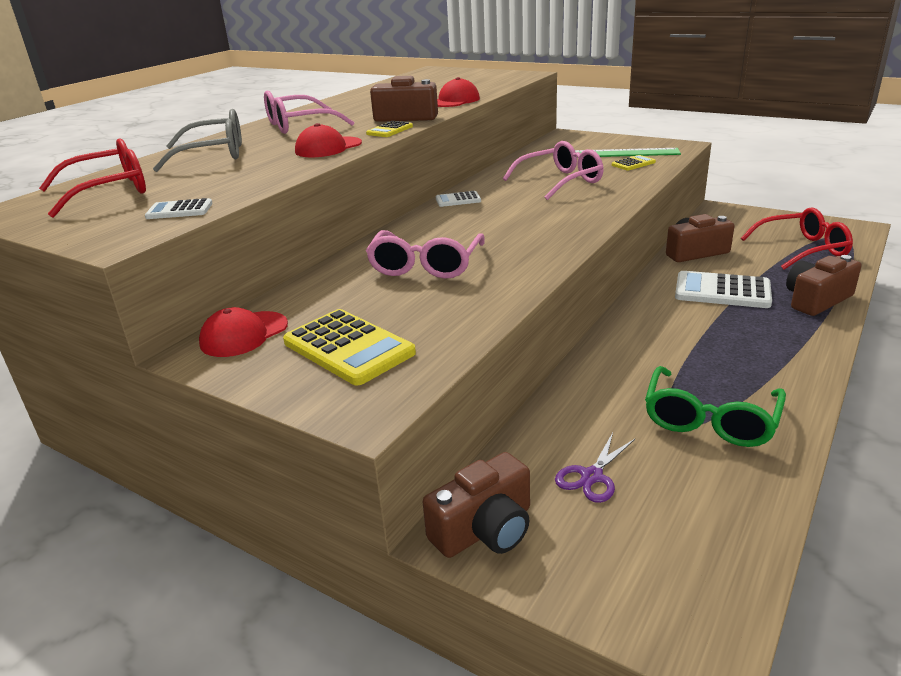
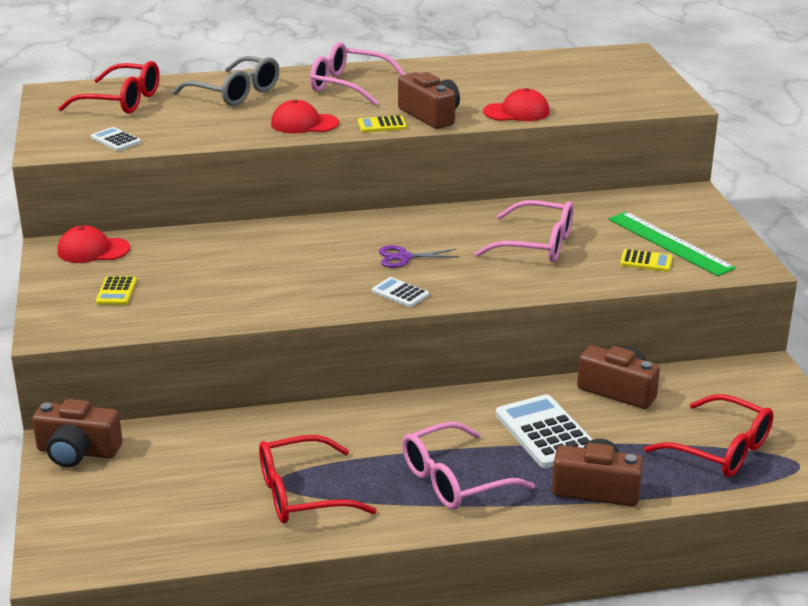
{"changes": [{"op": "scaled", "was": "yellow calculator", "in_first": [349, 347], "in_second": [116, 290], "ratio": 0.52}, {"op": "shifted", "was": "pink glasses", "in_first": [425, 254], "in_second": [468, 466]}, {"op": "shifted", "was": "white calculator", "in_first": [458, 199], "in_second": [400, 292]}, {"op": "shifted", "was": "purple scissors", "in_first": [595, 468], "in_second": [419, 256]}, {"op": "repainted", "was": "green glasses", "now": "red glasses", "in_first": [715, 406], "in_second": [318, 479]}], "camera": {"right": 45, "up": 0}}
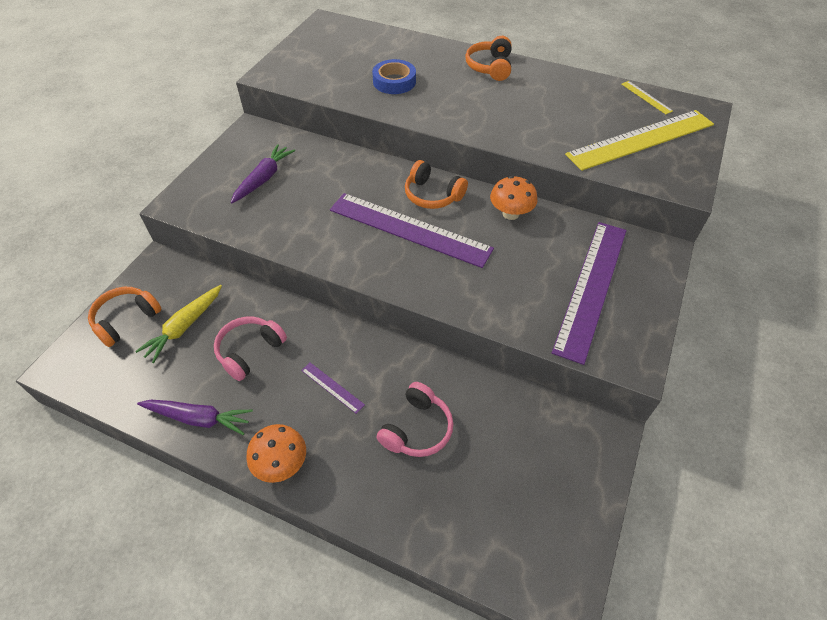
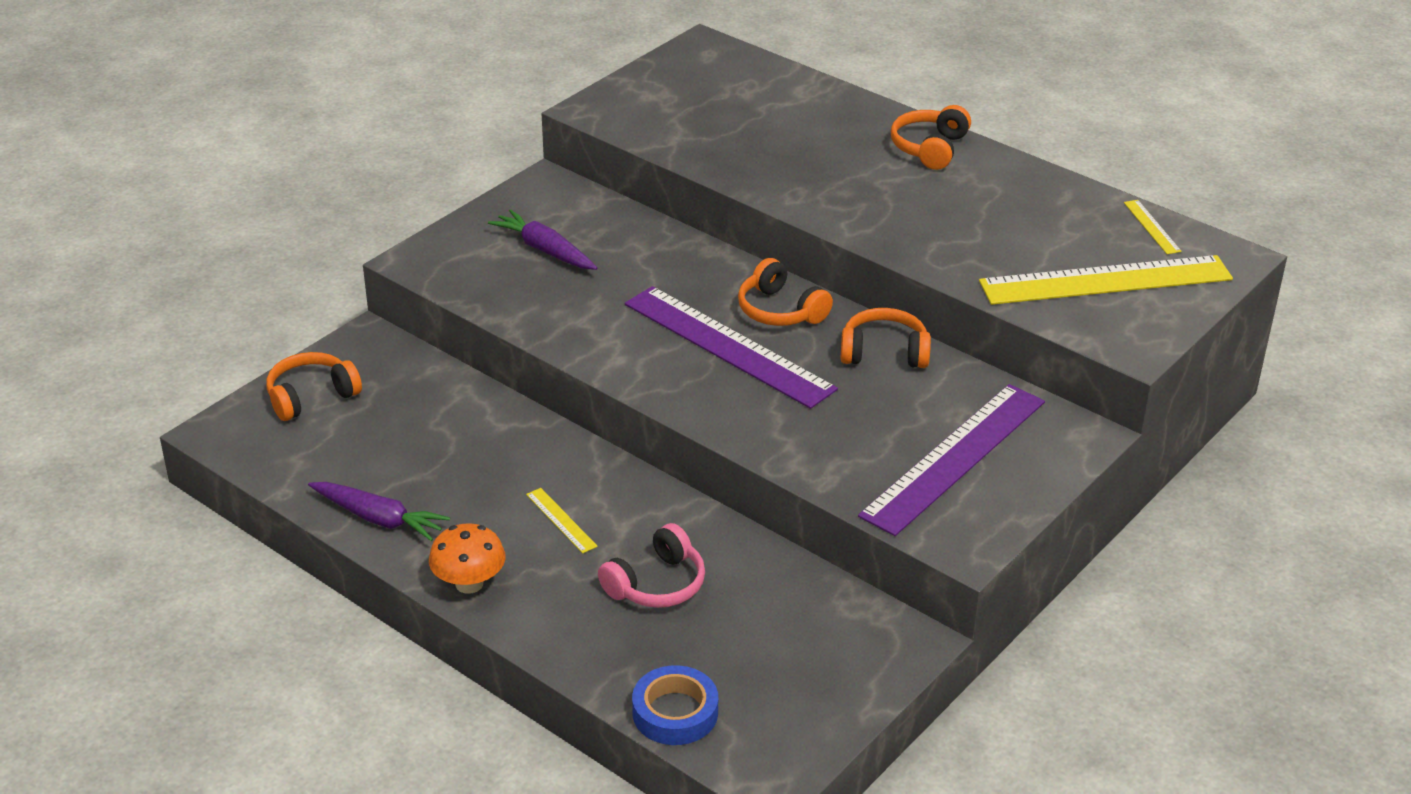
{"changes": [{"op": "gone", "was": "yellow carrot", "in_first": [178, 324]}, {"op": "gone", "was": "pink headphones", "in_first": [250, 348]}, {"op": "rotated", "was": "purple carrot", "in_first": [263, 174], "in_second": [542, 239], "clockwise": -90}, {"op": "repainted", "was": "purple ruler", "now": "yellow ruler", "in_first": [333, 388], "in_second": [562, 520]}, {"op": "shifted", "was": "blue tape", "in_first": [394, 76], "in_second": [675, 705]}, {"op": "swapped", "was": "orange mushroom", "now": "orange headphones", "in_first": [513, 198], "in_second": [886, 338]}], "camera": {"right": 15, "up": -15}}
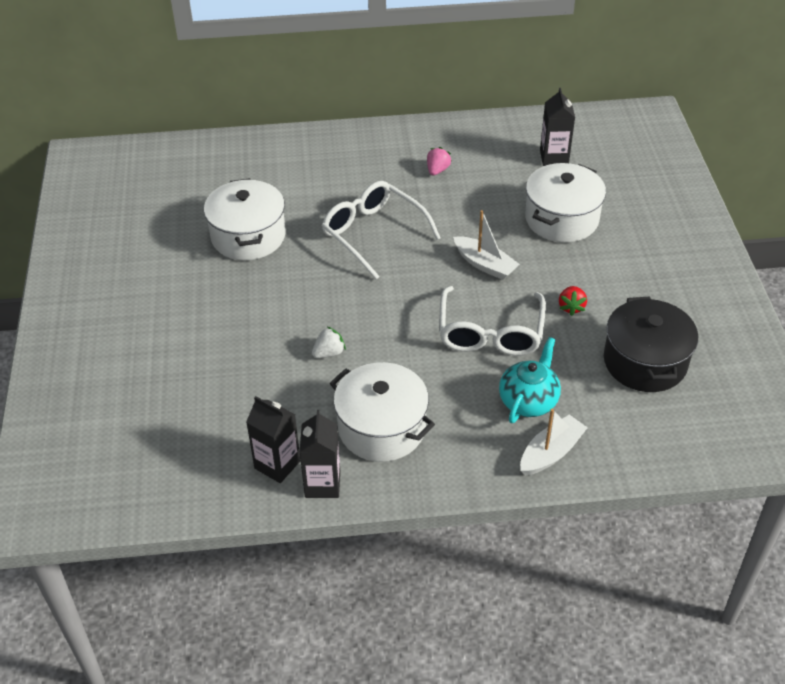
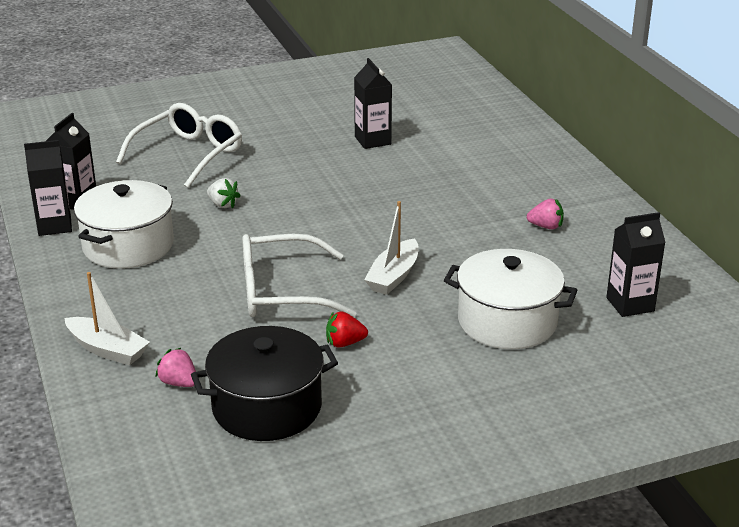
{"changes": [{"op": "swapped", "was": "white pot", "now": "black carton", "in_first": [245, 219], "in_second": [373, 103]}, {"op": "shifted", "was": "white glasses", "in_first": [381, 230], "in_second": [179, 145]}, {"op": "gone", "was": "turquoise teapot", "in_first": [530, 380]}, {"op": "new", "now": "pink strawberry", "in_second": [175, 367]}], "camera": {"right": 75, "up": -15}}
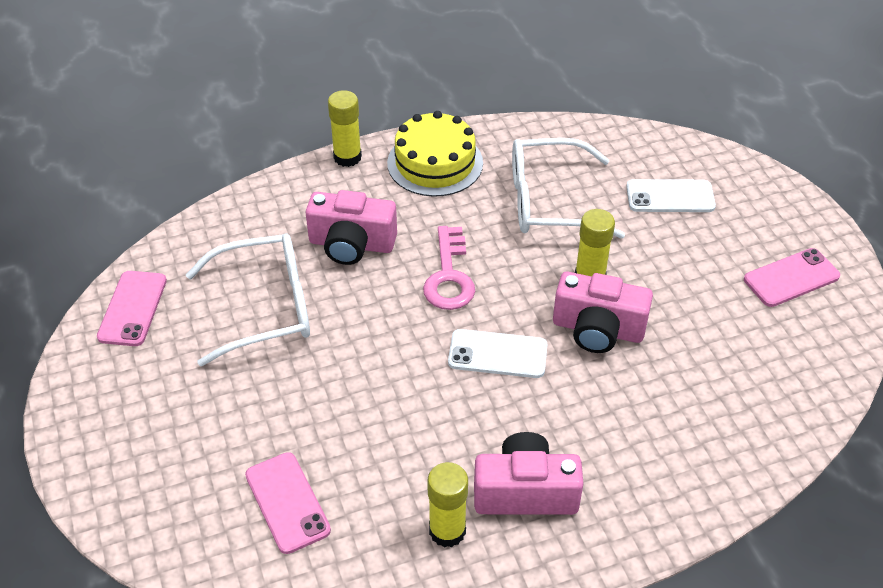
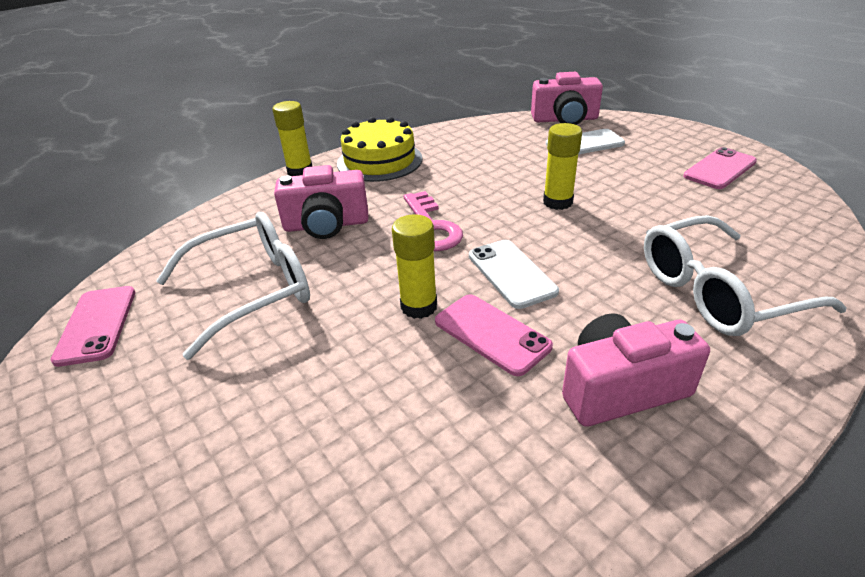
{"changes": [{"op": "shifted", "was": "pink phone", "in_first": [288, 503], "in_second": [494, 335]}, {"op": "shifted", "was": "yellow glue stick", "in_first": [447, 505], "in_second": [414, 266]}, {"op": "rotated", "was": "white phone", "in_first": [498, 353], "in_second": [514, 274], "clockwise": 75}, {"op": "shifted", "was": "white glasses", "in_first": [568, 188], "in_second": [745, 275]}, {"op": "shifted", "was": "pink camera", "in_first": [603, 312], "in_second": [567, 98]}], "camera": {"right": -15, "up": -10}}
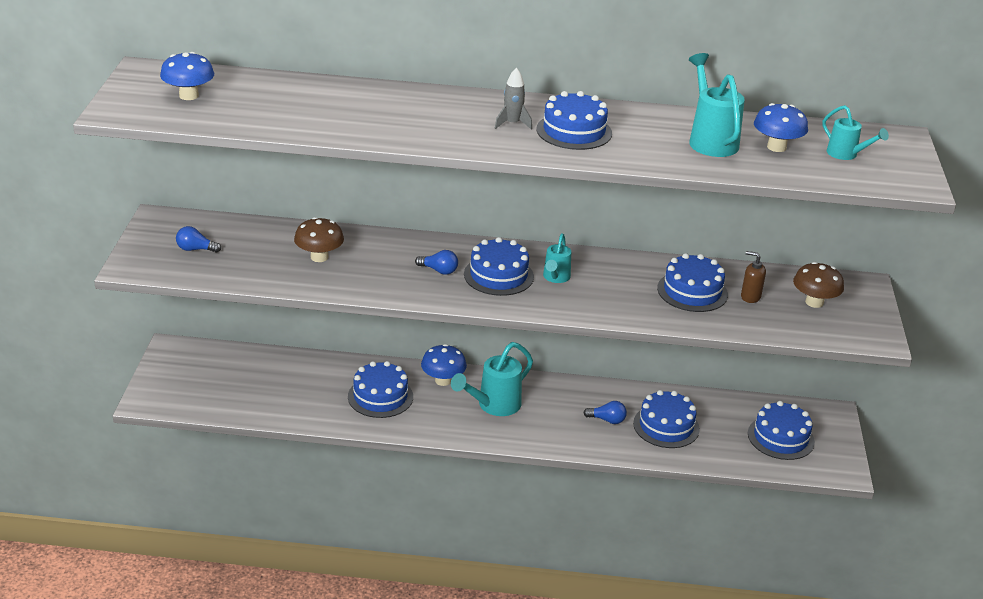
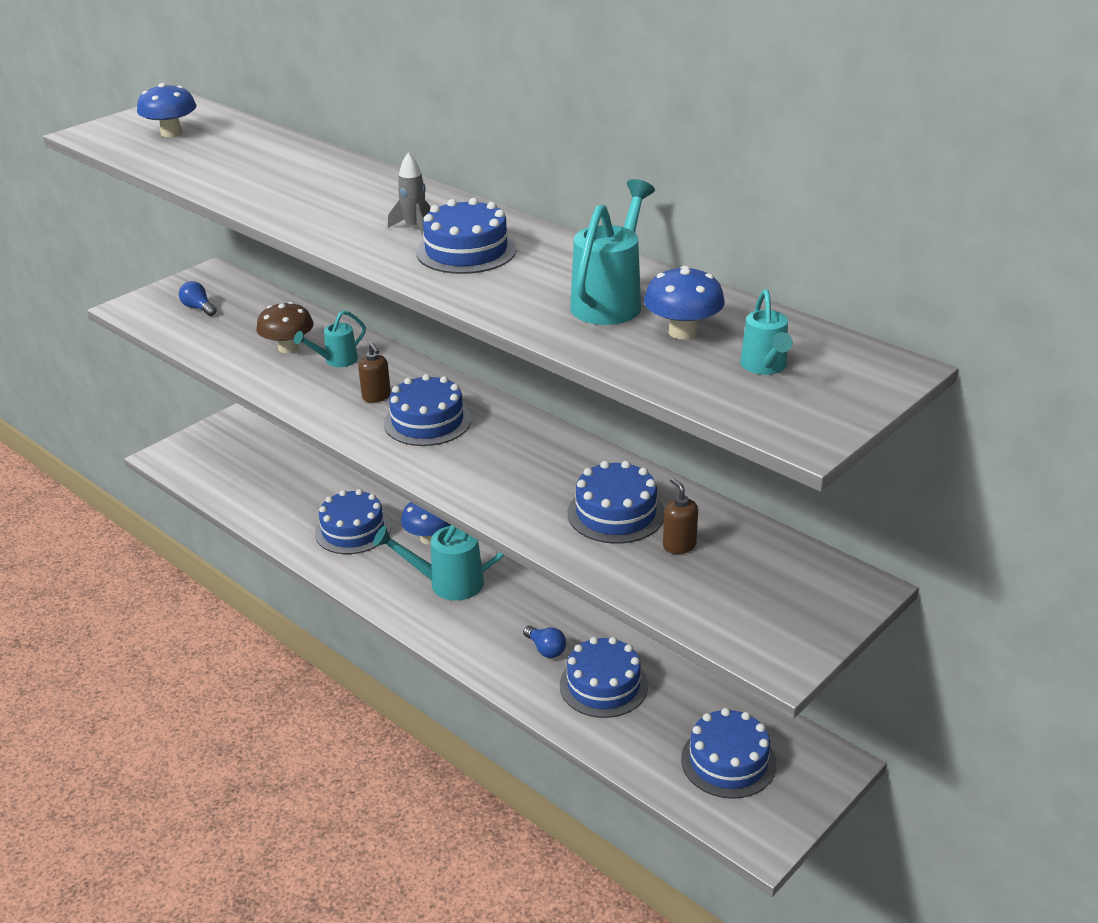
{"changes": [{"op": "swapped", "was": "blue light bulb", "now": "brown soap dispenser", "in_first": [436, 262], "in_second": [374, 373]}, {"op": "shifted", "was": "turquoise watering can", "in_first": [557, 258], "in_second": [330, 338]}, {"op": "gone", "was": "brown mushroom", "in_first": [818, 285]}], "camera": {"right": 40, "up": 0}}
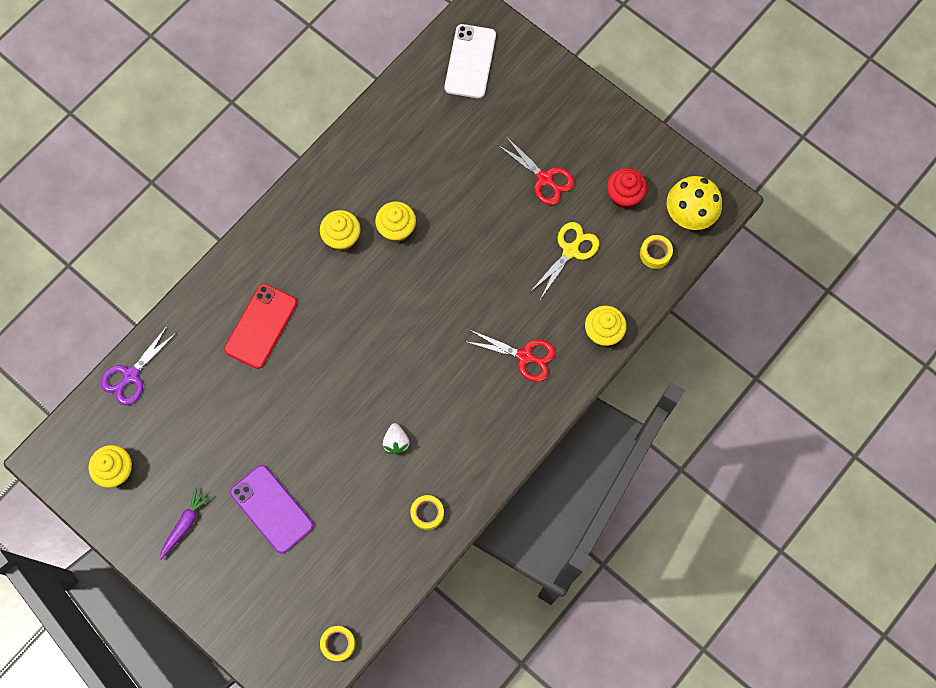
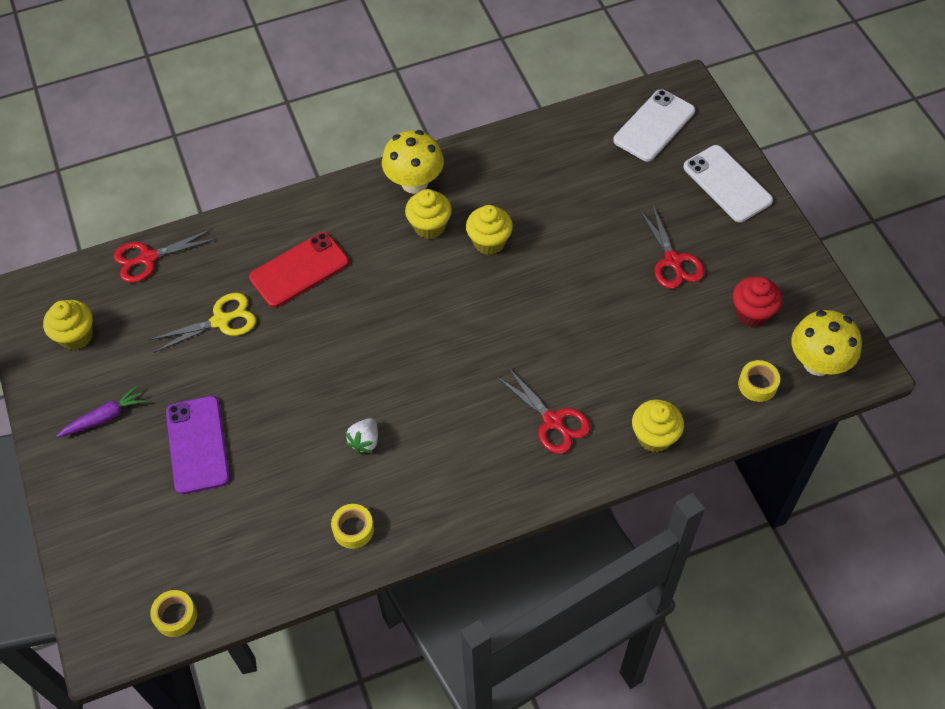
{"changes": [{"op": "repainted", "was": "purple scissors", "now": "red scissors", "in_first": [138, 365], "in_second": [165, 256]}, {"op": "shifted", "was": "yellow scissors", "in_first": [564, 260], "in_second": [202, 323]}, {"op": "new", "now": "yellow mushroom", "in_second": [413, 162]}, {"op": "new", "now": "white phone", "in_second": [728, 183]}], "camera": {"right": 30, "up": -15}}
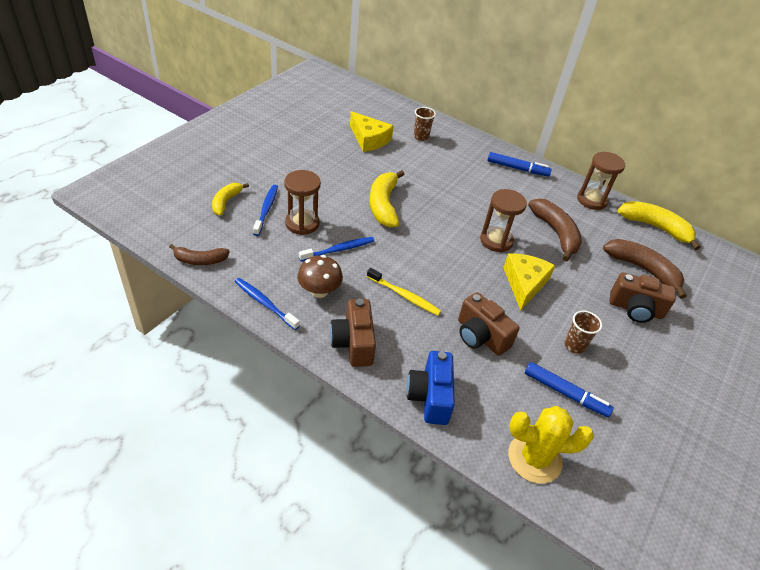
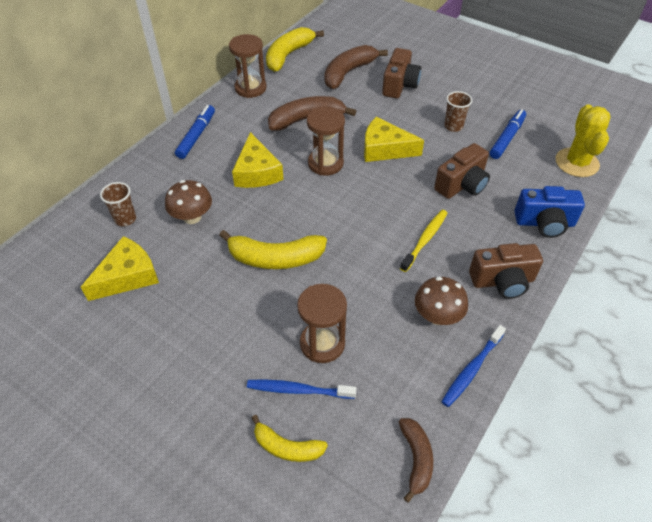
{"changes": [{"op": "gone", "was": "blue toothbrush", "in_first": [336, 249]}, {"op": "new", "now": "brown mushroom", "in_second": [188, 202]}, {"op": "new", "now": "yellow cheese", "in_second": [258, 160]}], "camera": {"right": -85, "up": 5}}
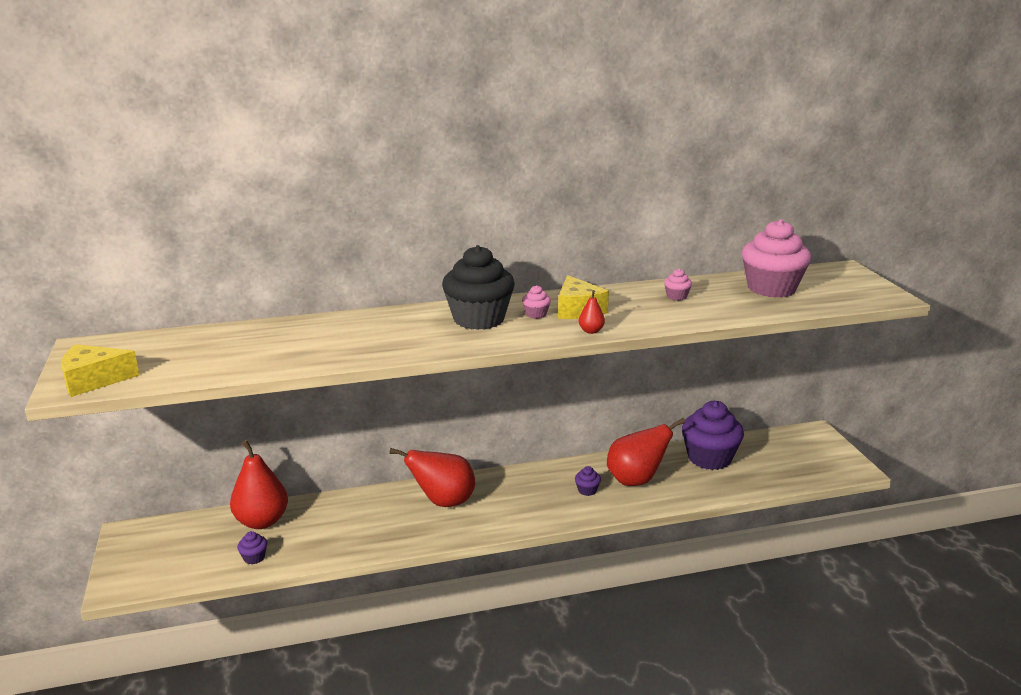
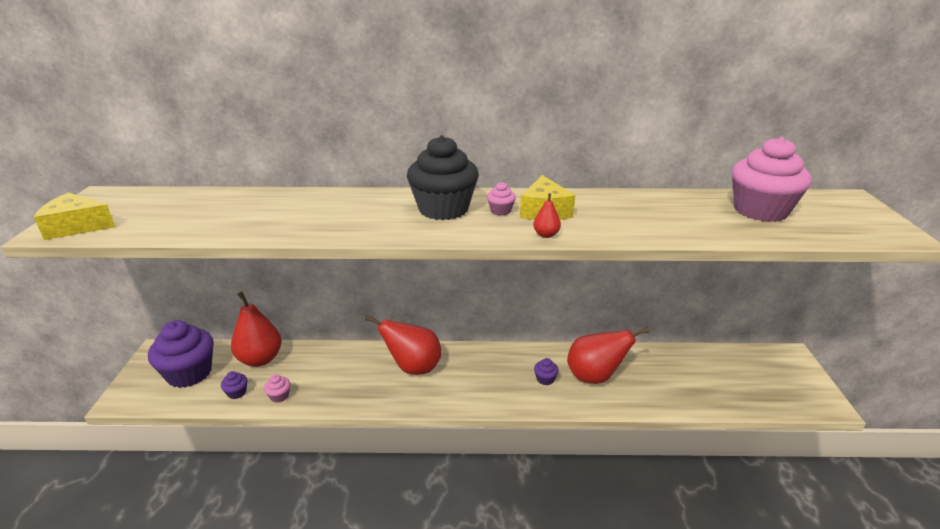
{"changes": [{"op": "shifted", "was": "pink cupcake", "in_first": [678, 285], "in_second": [277, 388]}, {"op": "shifted", "was": "purple cupcake", "in_first": [713, 435], "in_second": [181, 354]}], "camera": {"right": 15, "up": 5}}
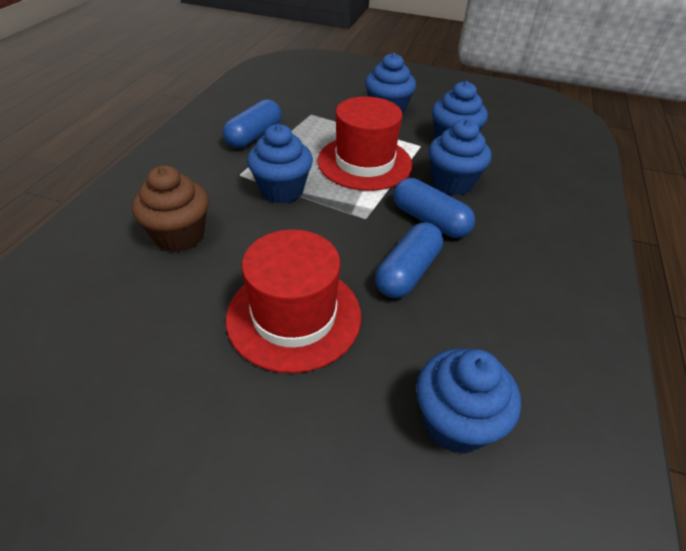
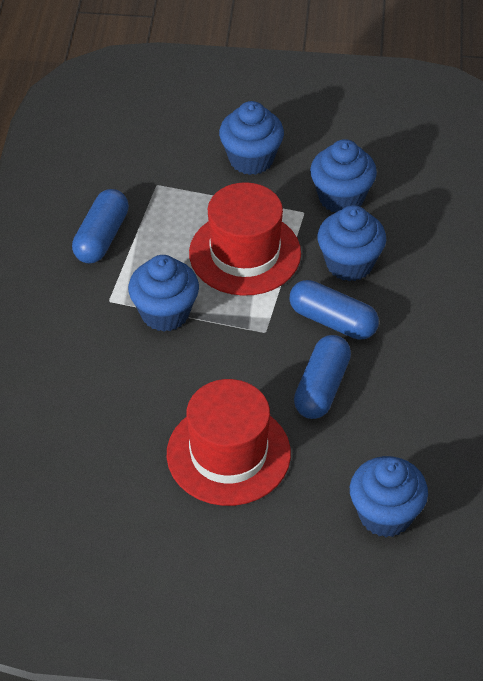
{"changes": [{"op": "gone", "was": "brown cupcake", "in_first": [170, 208]}], "camera": {"right": -10, "up": 5}}
